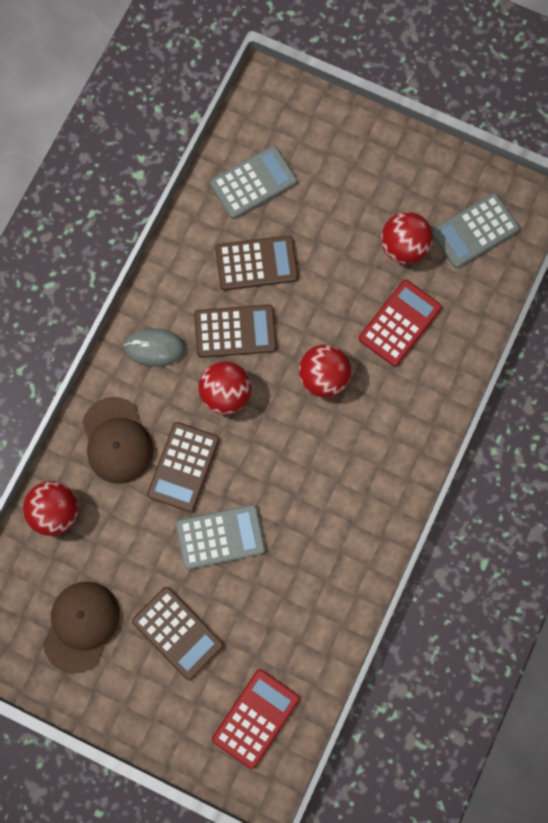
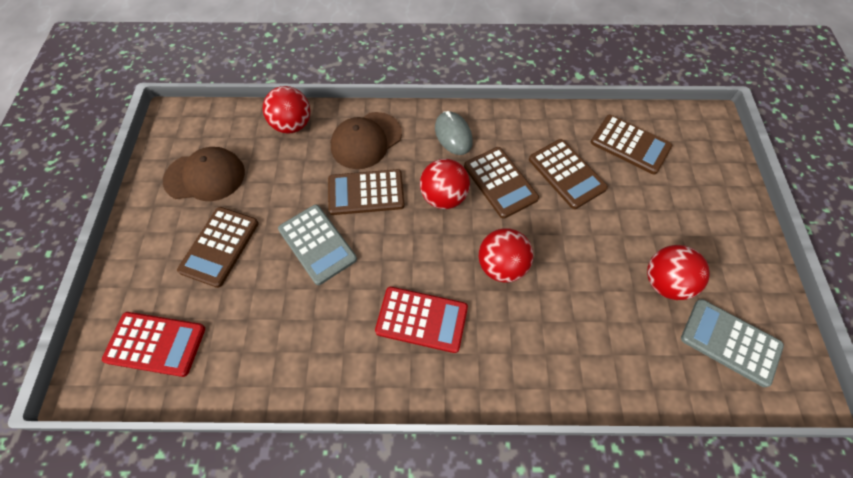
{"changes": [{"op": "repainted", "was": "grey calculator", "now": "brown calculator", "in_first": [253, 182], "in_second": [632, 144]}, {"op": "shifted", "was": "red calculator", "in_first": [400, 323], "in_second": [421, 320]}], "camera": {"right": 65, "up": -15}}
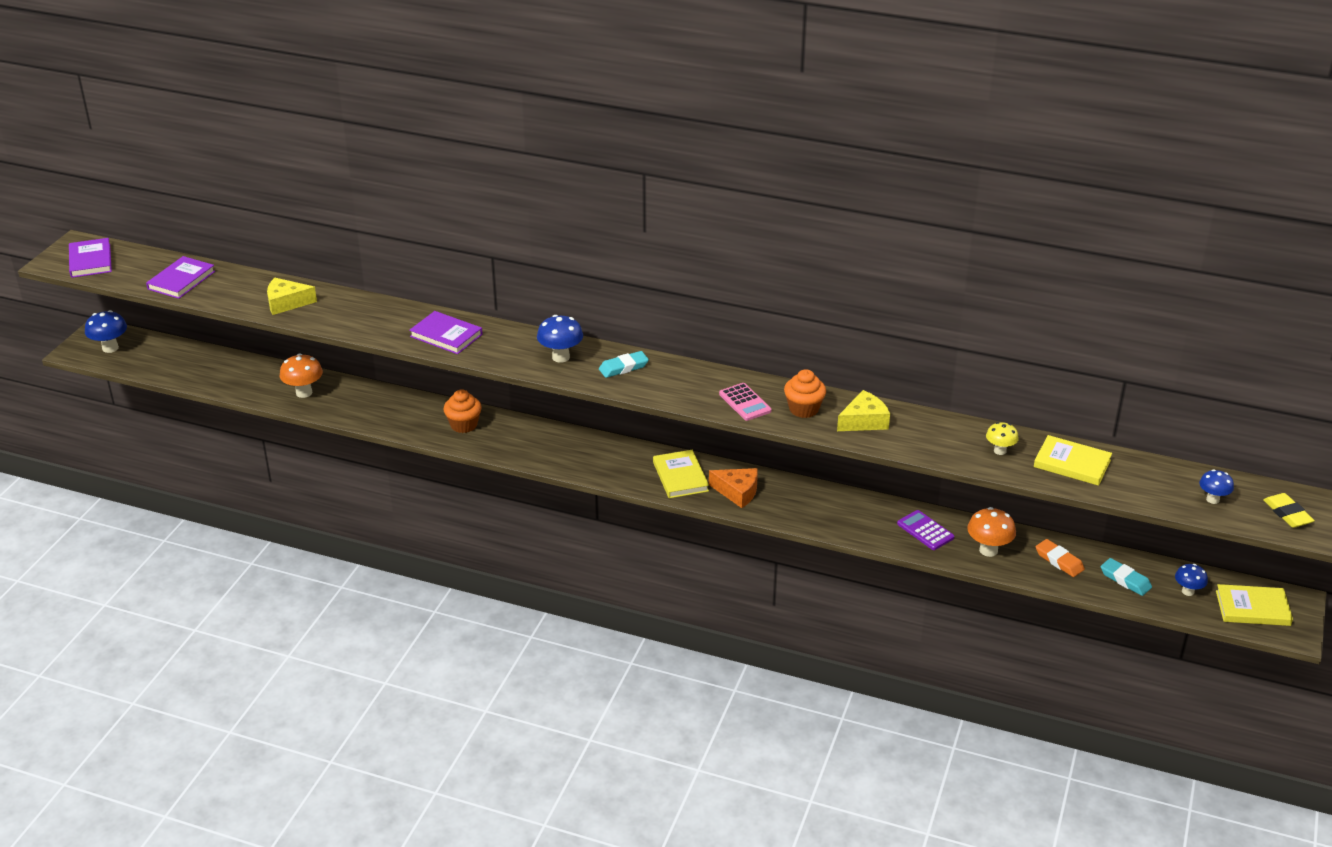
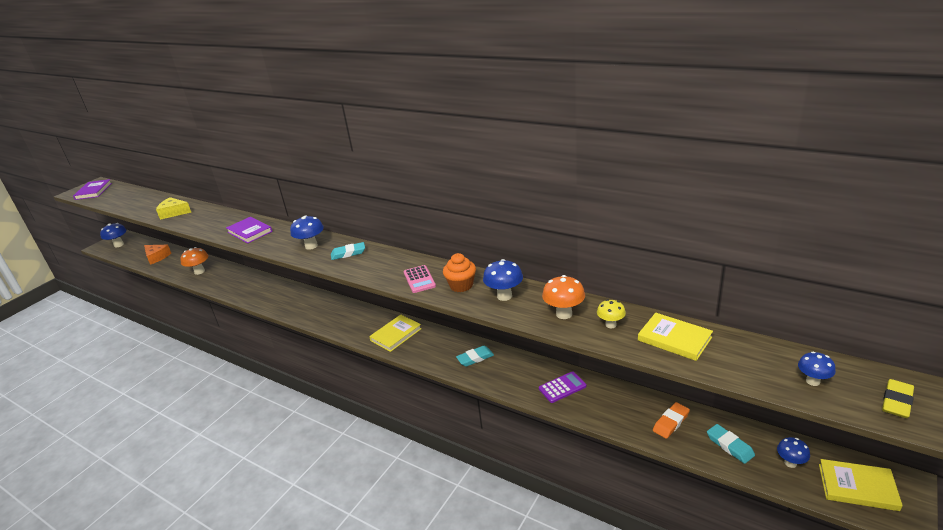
{"changes": [{"op": "gone", "was": "purple book", "in_first": [180, 277]}, {"op": "gone", "was": "orange cupcake", "in_first": [462, 411]}, {"op": "rotated", "was": "yellow book", "in_first": [681, 474], "in_second": [395, 333], "clockwise": 45}, {"op": "shifted", "was": "orange cheese", "in_first": [733, 488], "in_second": [157, 255]}, {"op": "swapped", "was": "yellow cheese", "now": "blue mushroom", "in_first": [863, 410], "in_second": [503, 280]}, {"op": "rotated", "was": "purple calculator", "in_first": [925, 530], "in_second": [562, 387], "clockwise": 90}, {"op": "shifted", "was": "orange mushroom", "in_first": [991, 532], "in_second": [563, 297]}, {"op": "rotated", "was": "orange eraser", "in_first": [1060, 558], "in_second": [671, 420], "clockwise": 75}, {"op": "rotated", "was": "yellow eraser", "in_first": [1289, 510], "in_second": [898, 398], "clockwise": 45}, {"op": "new", "now": "turquoise eraser", "in_second": [475, 356]}], "camera": {"right": 15, "up": -5}}
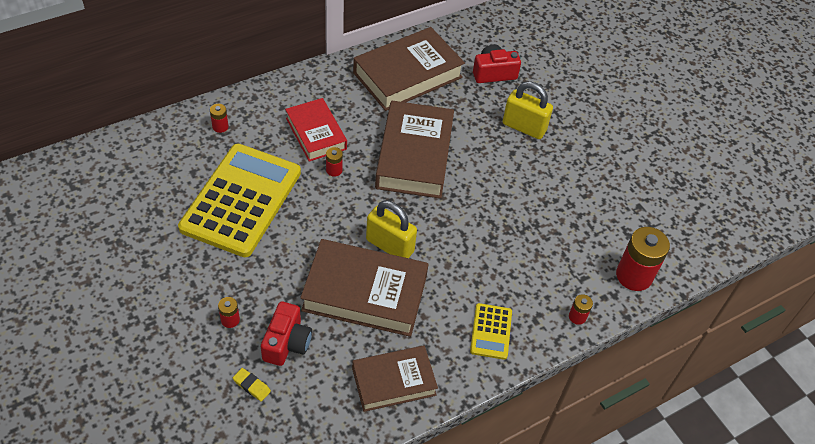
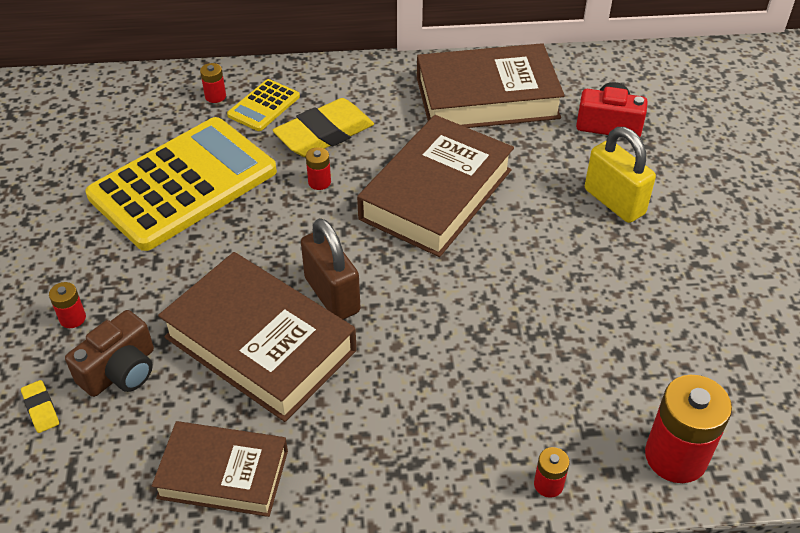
{"changes": [{"op": "repainted", "was": "red camera", "now": "brown camera", "in_first": [286, 334], "in_second": [109, 353]}, {"op": "swapped", "was": "red book", "now": "yellow eraser", "in_first": [316, 130], "in_second": [323, 127]}, {"op": "repainted", "was": "yellow padlock", "now": "brown padlock", "in_first": [391, 229], "in_second": [331, 269]}, {"op": "shifted", "was": "yellow calculator", "in_first": [491, 331], "in_second": [263, 105]}], "camera": {"right": 30, "up": -5}}
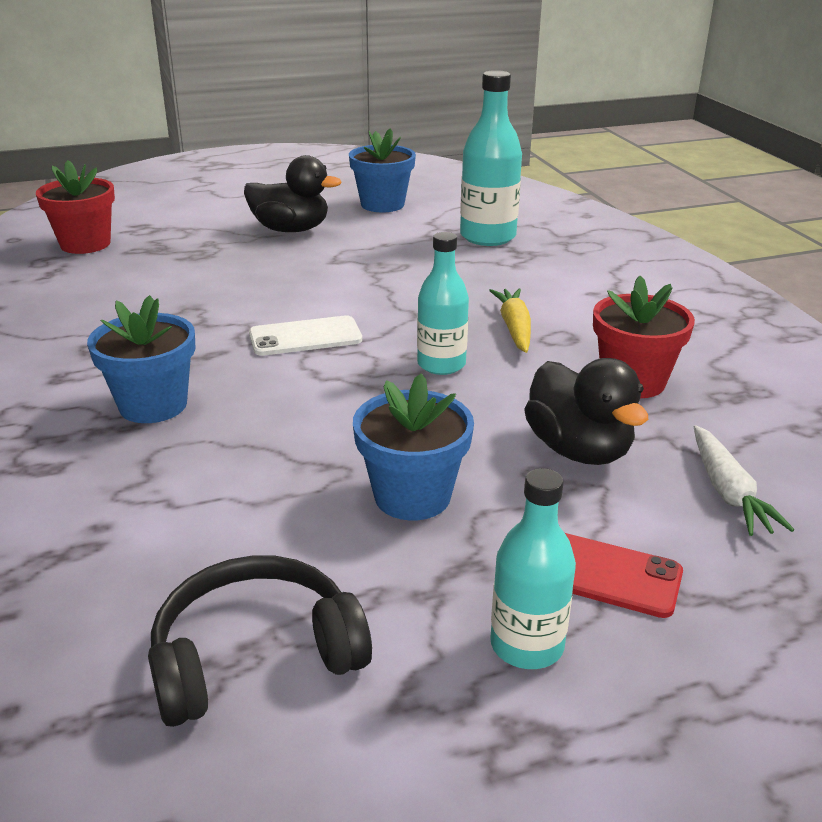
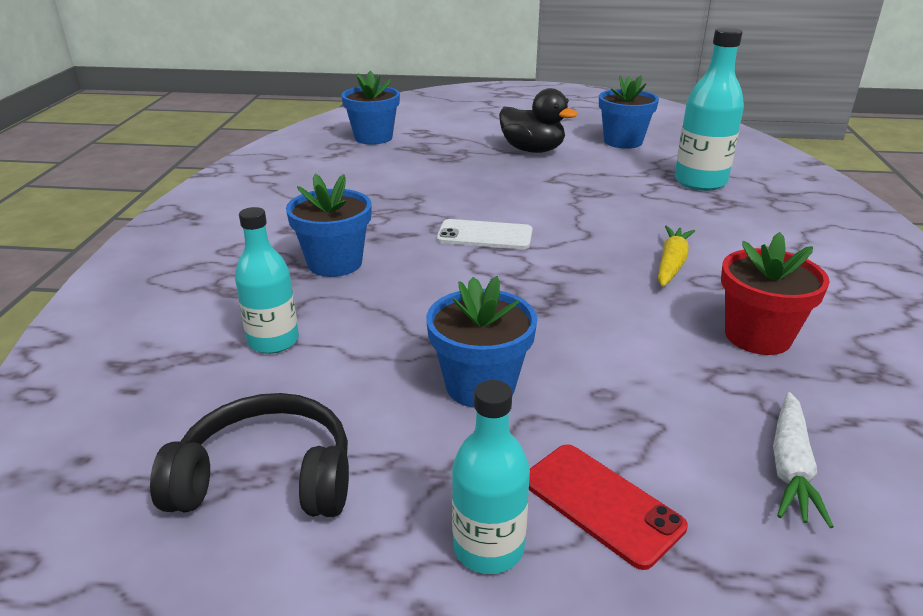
{"changes": [{"op": "repainted", "was": "red flower pot", "now": "blue flower pot", "in_first": [75, 207], "in_second": [370, 108]}, {"op": "shifted", "was": "turquoise bottle", "in_first": [443, 303], "in_second": [267, 280]}, {"op": "gone", "was": "black duck", "in_first": [586, 411]}], "camera": {"right": 25, "up": 0}}
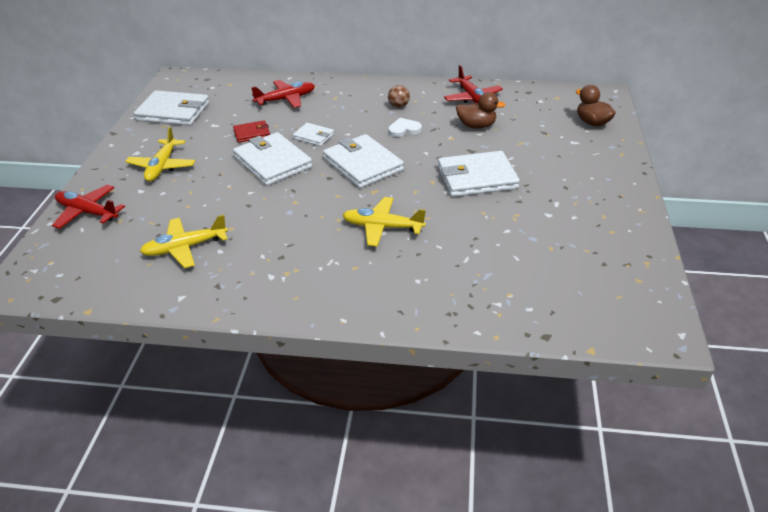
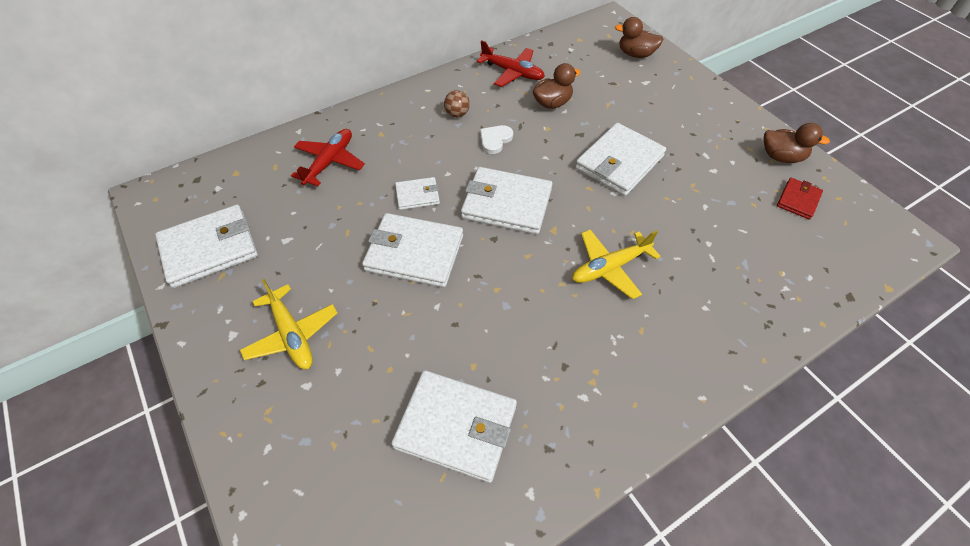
{"changes": [{"op": "gone", "was": "red plane", "in_first": [88, 207]}, {"op": "swapped", "was": "yellow plane", "now": "white wallet", "in_first": [184, 241], "in_second": [454, 426]}, {"op": "shifted", "was": "red wallet", "in_first": [251, 131], "in_second": [800, 199]}, {"op": "new", "now": "brown duck", "in_second": [796, 143]}], "camera": {"right": -40, "up": 15}}
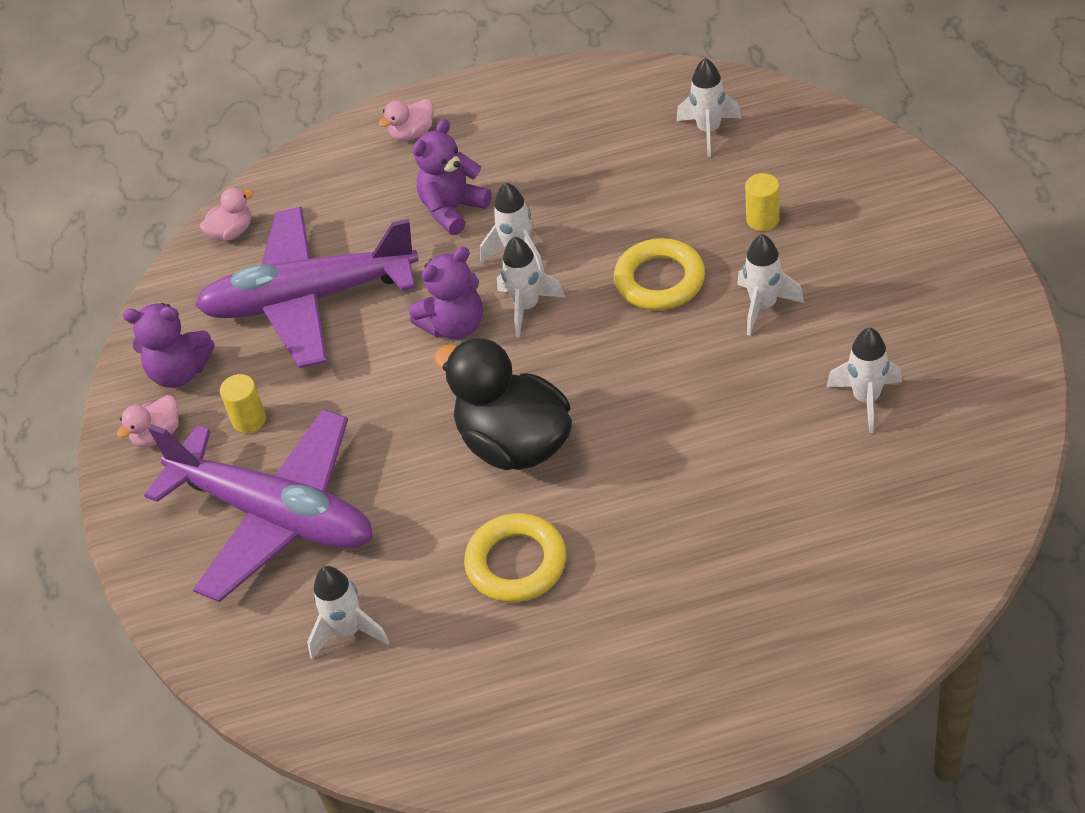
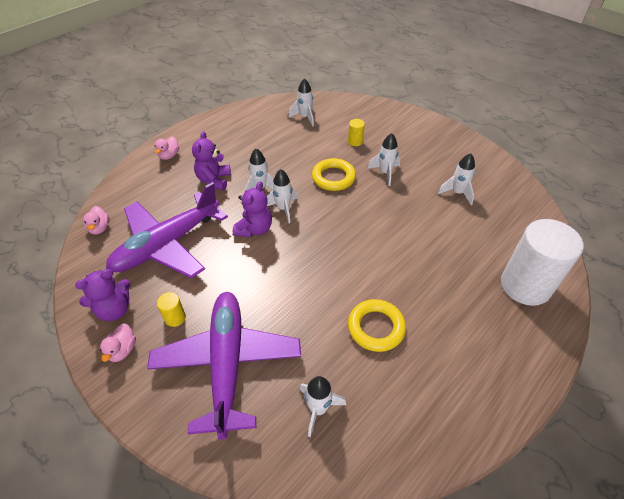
{"changes": [{"op": "rotated", "was": "purple plane", "in_first": [258, 505], "in_second": [224, 366], "clockwise": -90}, {"op": "rotated", "was": "pink duck", "in_first": [227, 214], "in_second": [96, 220], "clockwise": 150}, {"op": "gone", "was": "black duck", "in_first": [503, 404]}, {"op": "new", "now": "white cylinder", "in_second": [542, 262]}], "camera": {"right": -40, "up": 0}}
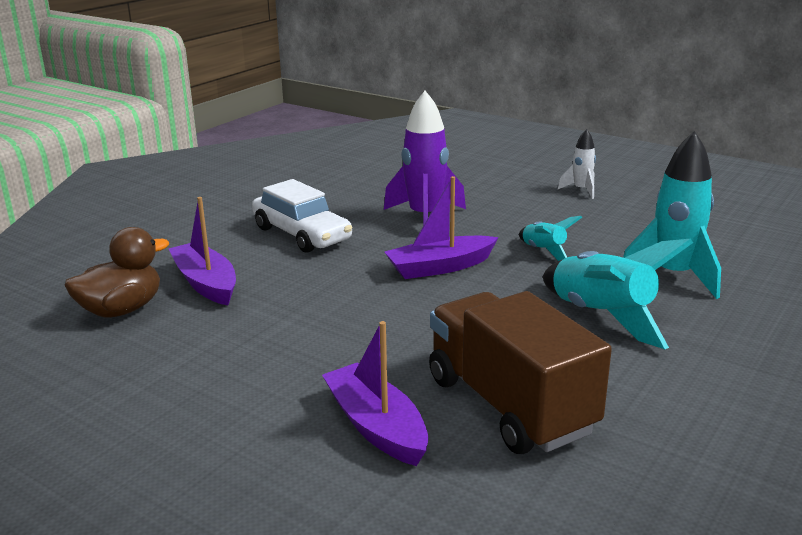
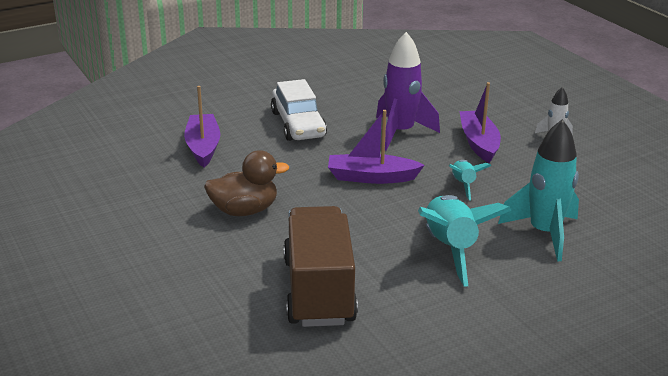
{"changes": [{"op": "shifted", "was": "brown duck", "in_first": [117, 272], "in_second": [246, 183]}, {"op": "shifted", "was": "purple boat", "in_first": [375, 393], "in_second": [480, 122]}], "camera": {"right": 25, "up": 5}}
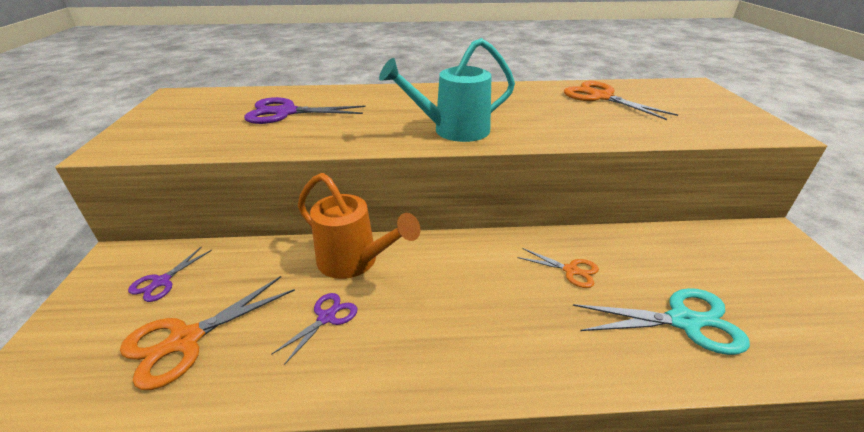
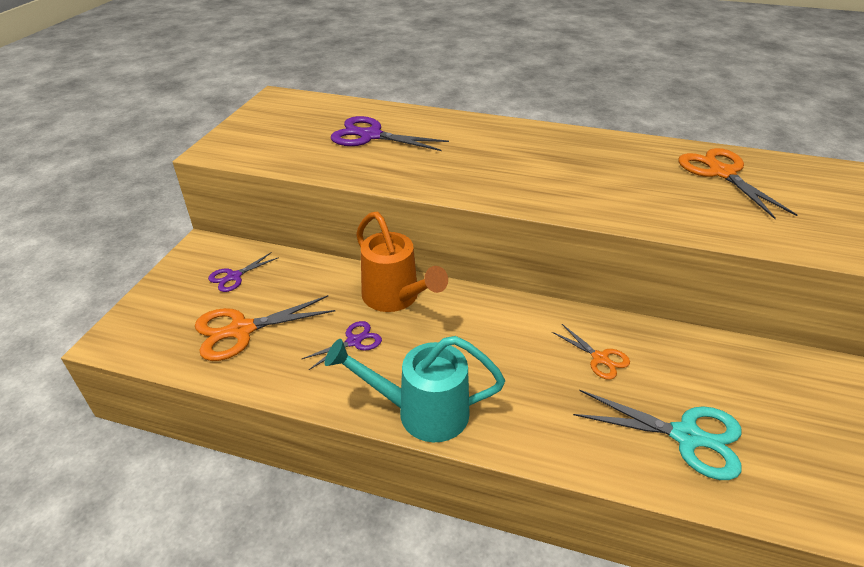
{"changes": [{"op": "shifted", "was": "turquoise watering can", "in_first": [447, 90], "in_second": [414, 389]}], "camera": {"right": 20, "up": 5}}
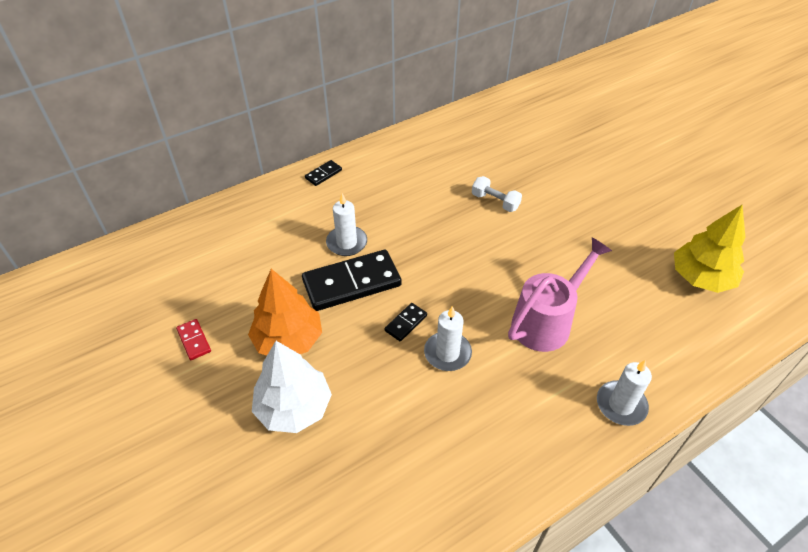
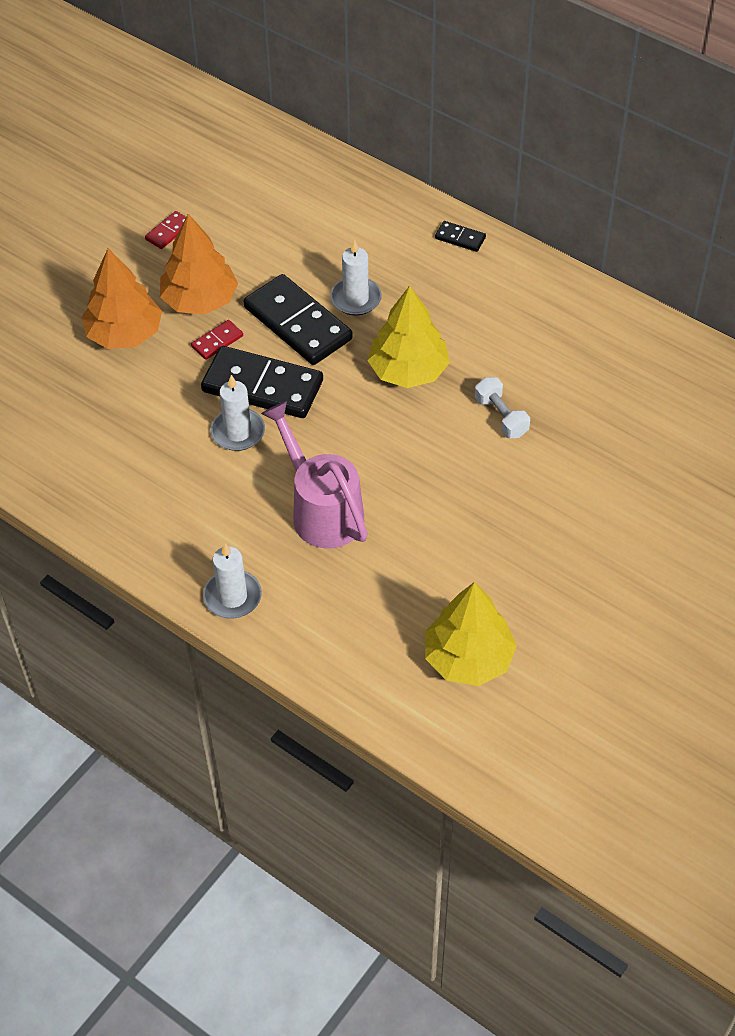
{"changes": [{"op": "repainted", "was": "white tree", "now": "orange tree", "in_first": [292, 387], "in_second": [122, 298]}, {"op": "scaled", "was": "black domino", "in_first": [406, 322], "in_second": [262, 382], "ratio": 2.24}, {"op": "rotated", "was": "white dumbbell", "in_first": [497, 194], "in_second": [502, 407], "clockwise": -45}, {"op": "rotated", "was": "pink watering can", "in_first": [560, 294], "in_second": [314, 475], "clockwise": -150}, {"op": "new", "now": "red domino", "in_second": [217, 340]}, {"op": "new", "now": "yellow tree", "in_second": [408, 337]}], "camera": {"right": 70, "up": 5}}
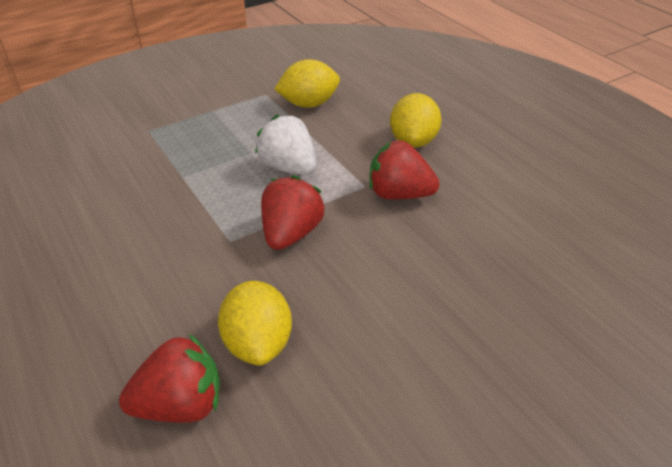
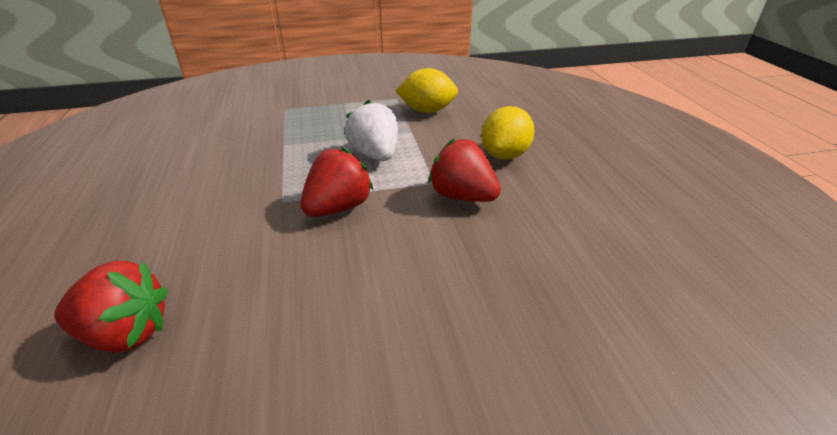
{"changes": [{"op": "gone", "was": "yellow lemon", "in_first": [255, 323]}], "camera": {"right": 20, "up": -5}}
